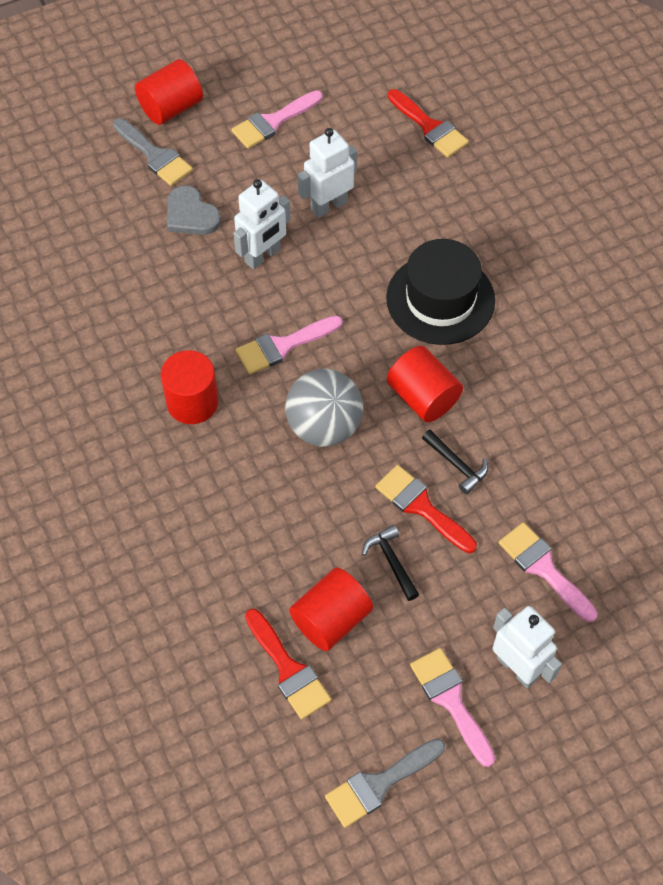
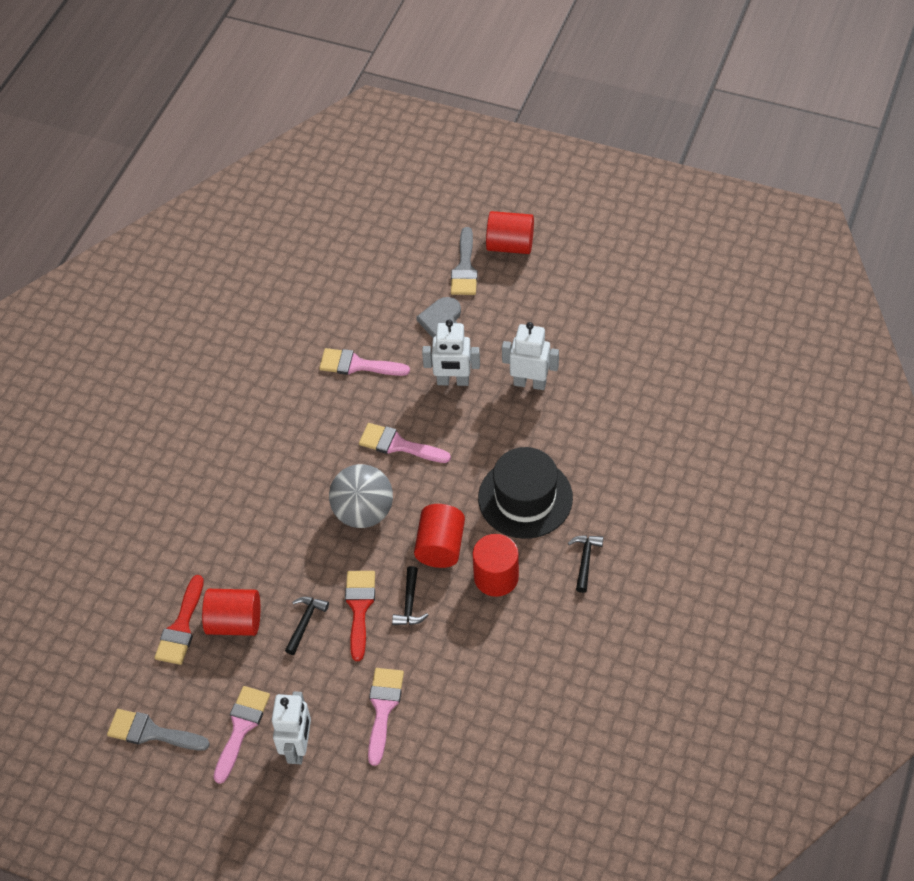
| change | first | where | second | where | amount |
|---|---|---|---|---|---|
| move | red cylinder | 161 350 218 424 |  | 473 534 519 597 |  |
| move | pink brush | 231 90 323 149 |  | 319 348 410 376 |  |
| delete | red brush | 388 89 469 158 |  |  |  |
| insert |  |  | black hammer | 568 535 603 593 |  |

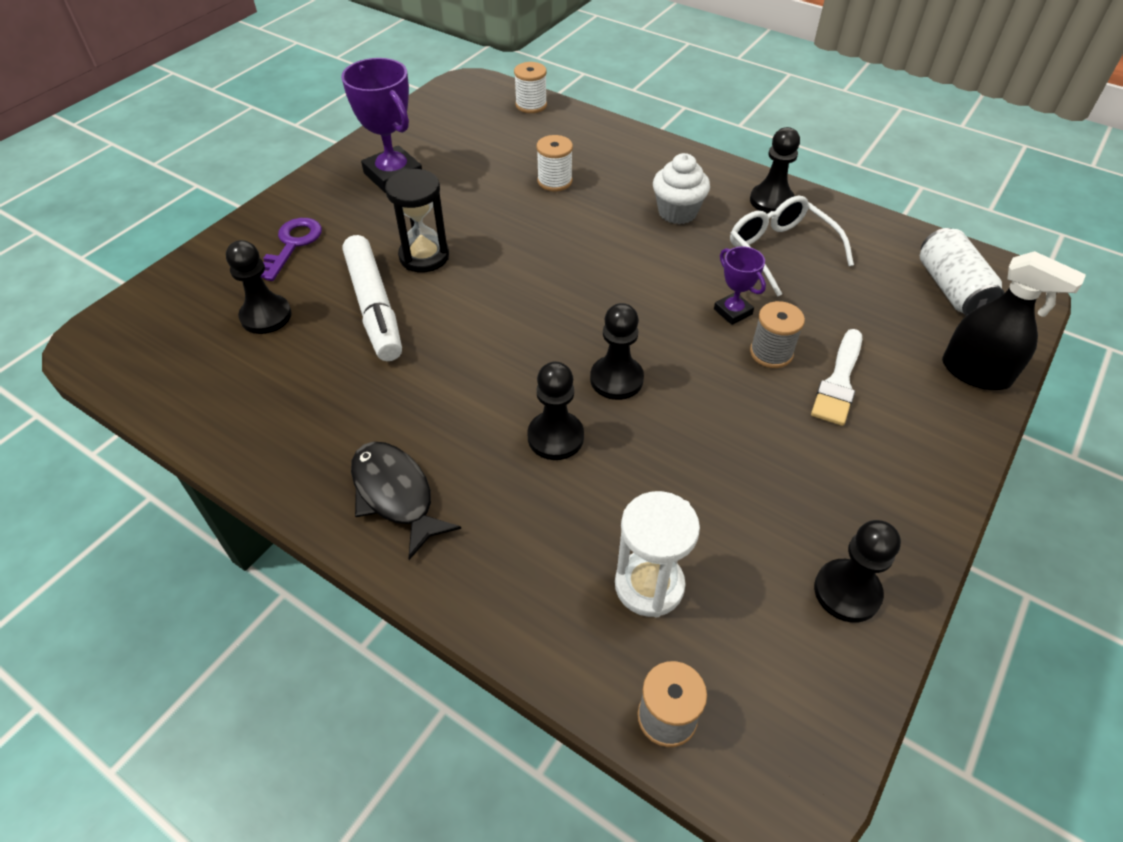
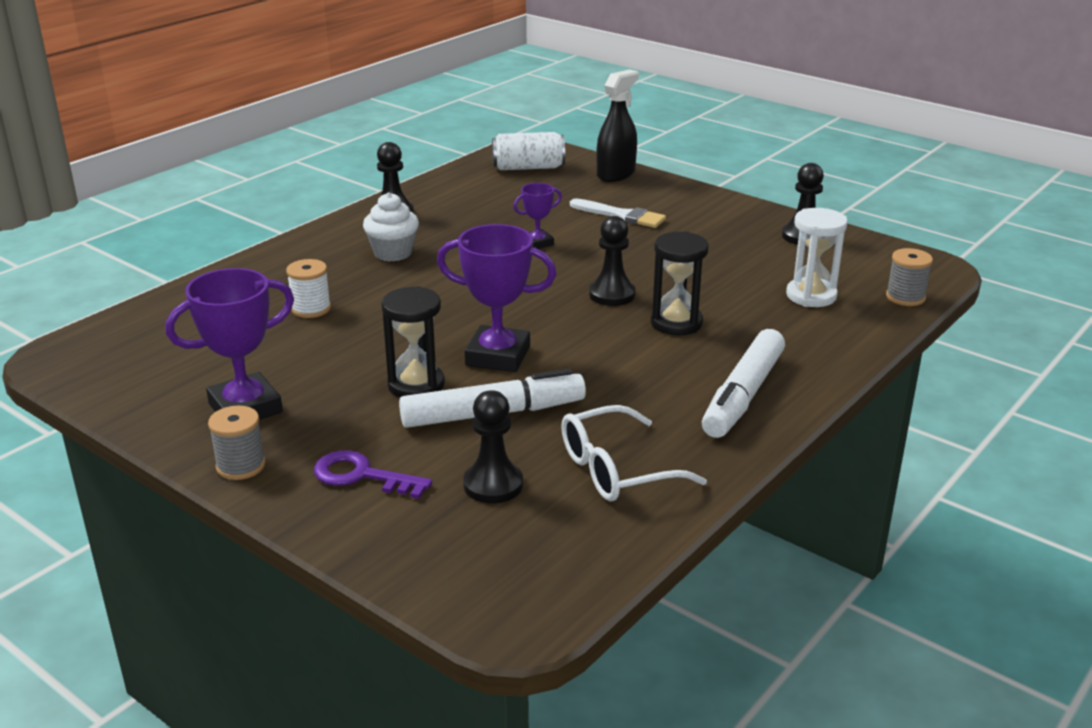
| change | first | where | second | where | amount |
|---|---|---|---|---|---|
| replace | black fish | 351 442 461 560 | white marker | 702 329 785 438 |  |
| delete | white spool | 514 62 547 113 |  |  |  |
| replace | black pawn | 527 362 584 460 | black hourglass | 651 231 709 335 |  |
| move | white glasses | 730 196 854 296 |  | 561 405 707 501 |  |
| move | grey spool | 750 301 805 368 |  | 208 406 266 480 |  |
| insert |  |  | purple trophy | 437 224 556 372 |  |

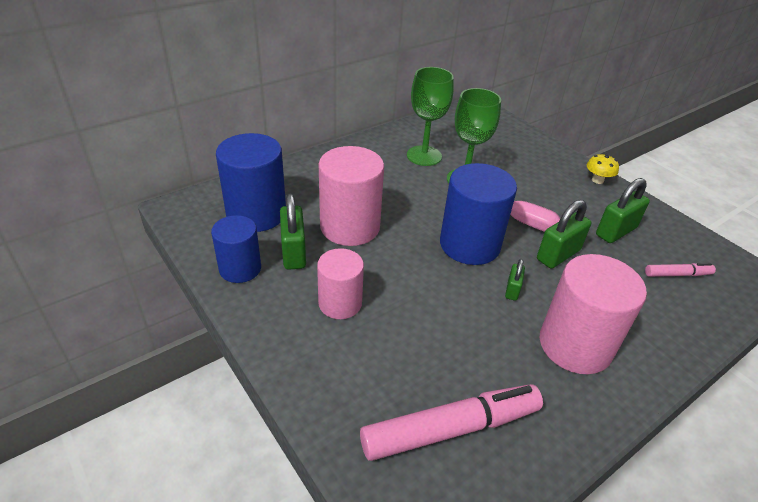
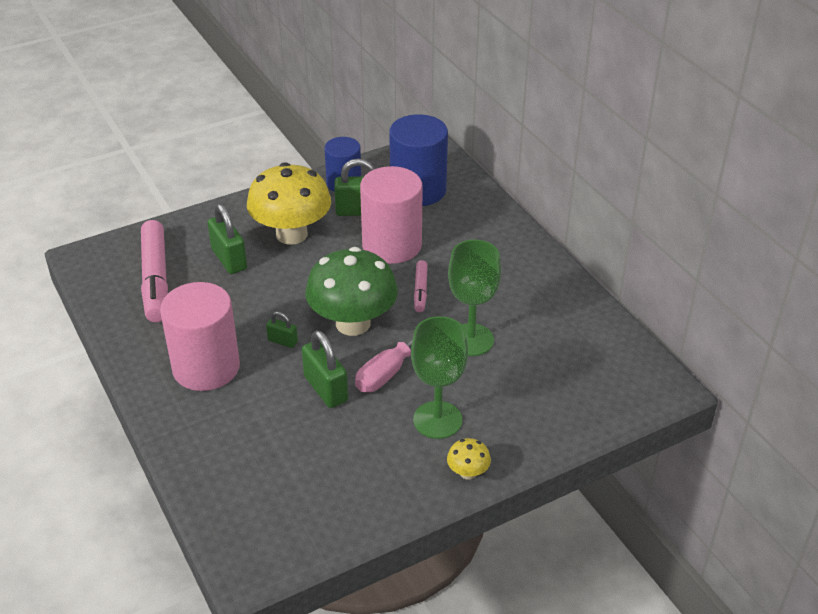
| change | first | where | second | where | amount |
|---|---|---|---|---|---|
| replace | pink cylinder | 317 248 364 319 | yellow mushroom | 247 162 331 245 |  |
| move | green goblet | 407 67 454 166 |  | 411 316 468 439 |  |
| replace | blue cylinder | 440 163 517 265 | green mushroom | 305 247 398 336 |  |
| move | green padlock | 596 178 650 243 |  | 207 204 247 274 |  |
| move | pink marker | 645 263 716 277 |  | 414 260 428 312 |  |

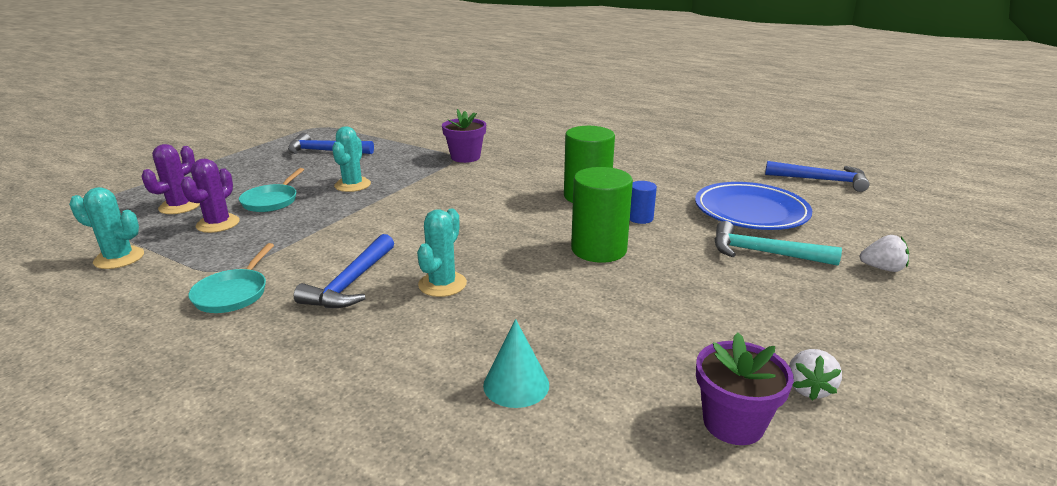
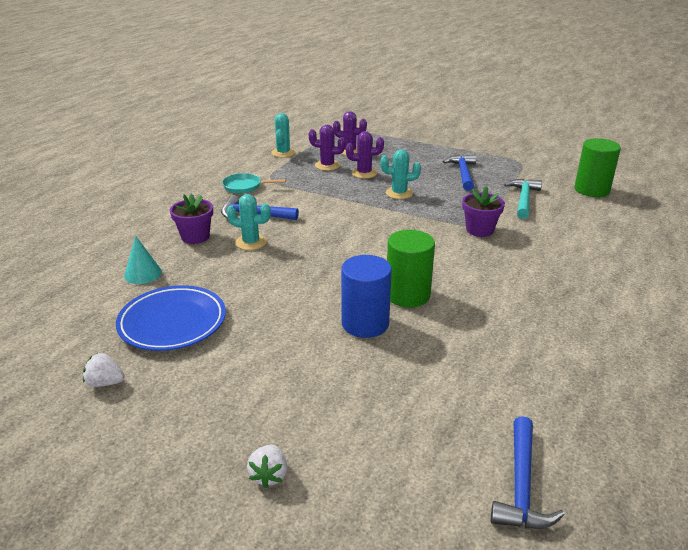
| change | first | where | second | where | amount |
|---|---|---|---|---|---|
| replace | turquoise pan | 239 168 304 212 | purple cactus | 346 131 384 178 |  |
| move | green cylinder | 571 167 633 263 |  | 574 138 621 197 |  |
| resize | blue cylinder | 630 181 657 224 |  | 341 255 392 338 | x1.98 |
| move | blue plate | 695 182 812 230 |  | 116 285 226 351 |  |
| move | purple flower pot | 696 332 794 445 |  | 170 193 213 244 |  |
| move | turquoise hammer | 714 221 842 266 |  | 504 179 542 219 |  |

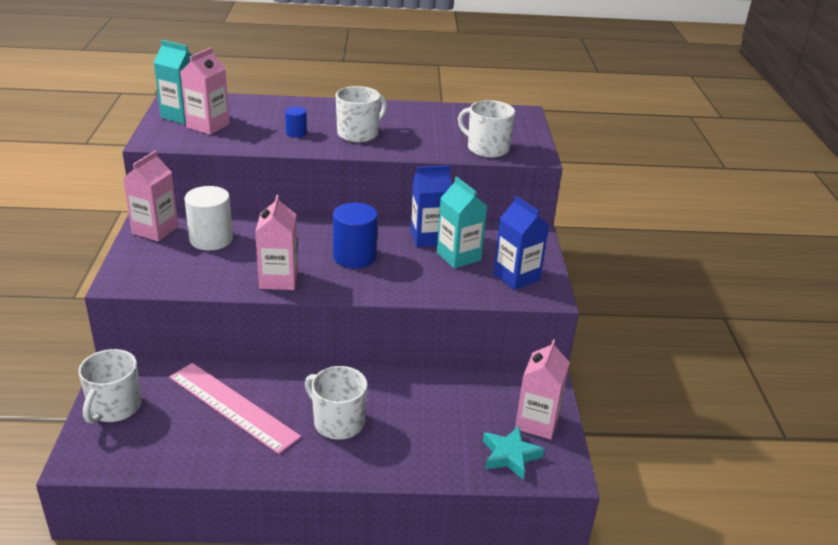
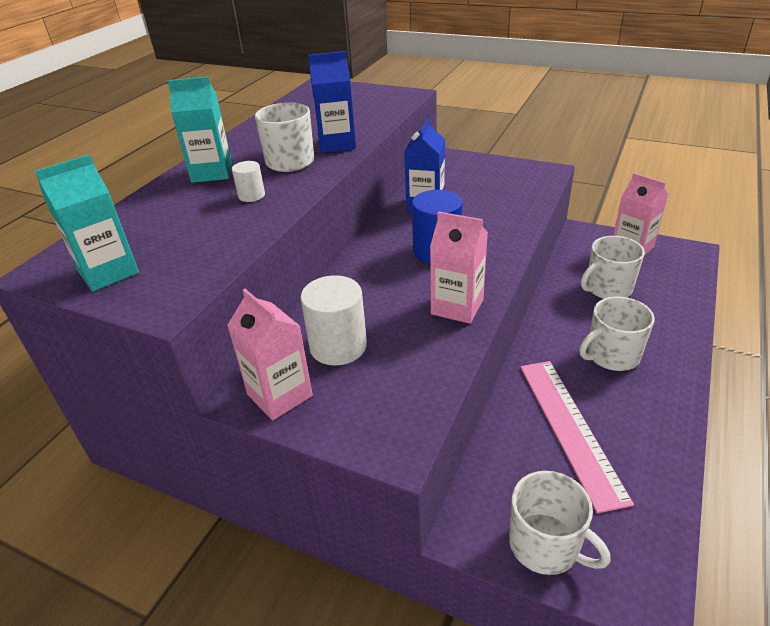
| change | first | where | second | where | amount |
|---|---|---|---|---|---|
| rotate | pink ruler | 169 363 301 454 |  | 520 361 634 513 | 75 degrees counterclockwise |
| delete | pink carton | 180 48 230 135 |  |  |  |
| recolor | blue cylinder | 285 107 307 138 | white cylinder | 232 161 265 202 |  |
| move | turquoise carton | 437 177 487 269 |  | 168 77 232 183 |  |
| move | white mug | 458 100 515 158 |  | 581 236 645 299 |  |
| delete | turquoise star | 483 426 544 480 |  |  |  |
| move | blue carton | 493 196 549 290 |  | 308 51 356 153 |  |

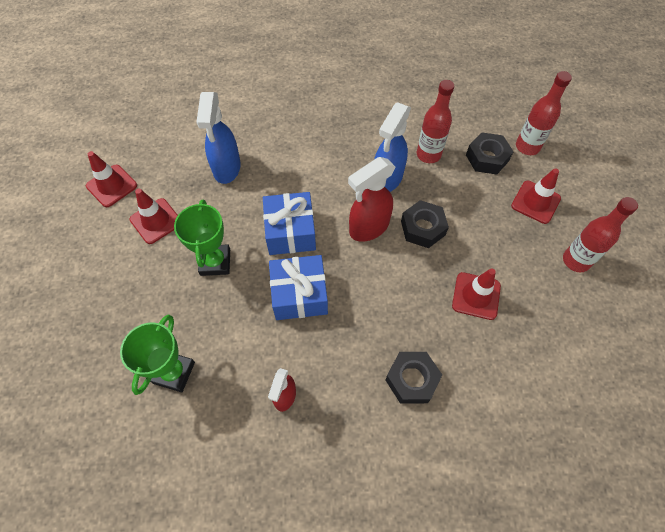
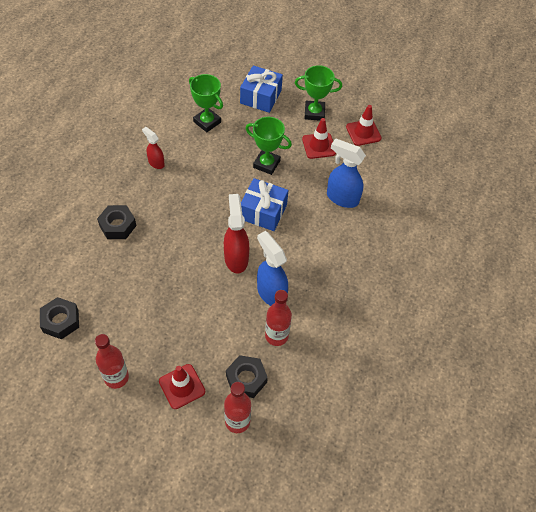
| change | first | where | second | where | amount |
|---|---|---|---|---|---|
| move | blue gift | 269 255 328 320 |  | 240 65 283 113 |  |
| move | black nut | 401 200 449 248 |  | 40 297 79 339 |  |
| delete | red traffic cone | 452 268 501 320 |  |  |  |
| insert |  |  | green trophy | 295 65 342 121 |  |

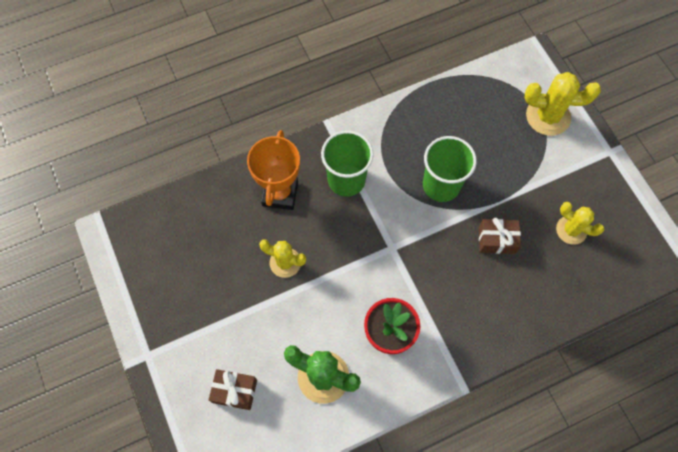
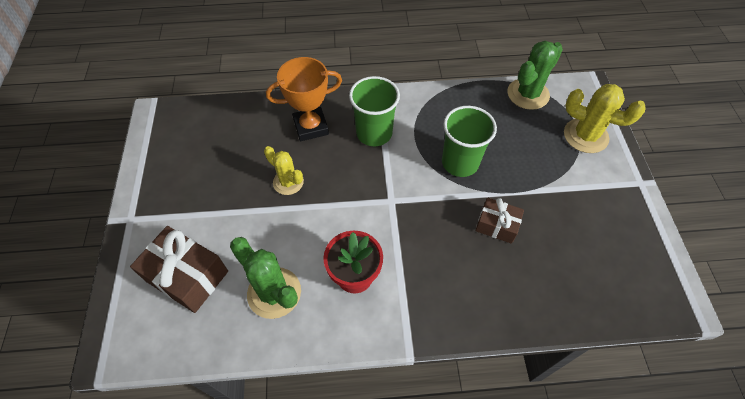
| change | first | where | second | where | amount |
|---|---|---|---|---|---|
| resize | brown gift | 209 369 257 410 |  | 130 226 228 313 | x1.65 |
| rotate | orange trophy | 247 130 300 210 |  | 266 57 342 141 | 45 degrees clockwise |
| delete | yellow cactus | 556 202 604 245 |  |  |  |
| insert |  |  | green cactus | 508 41 563 110 |  |

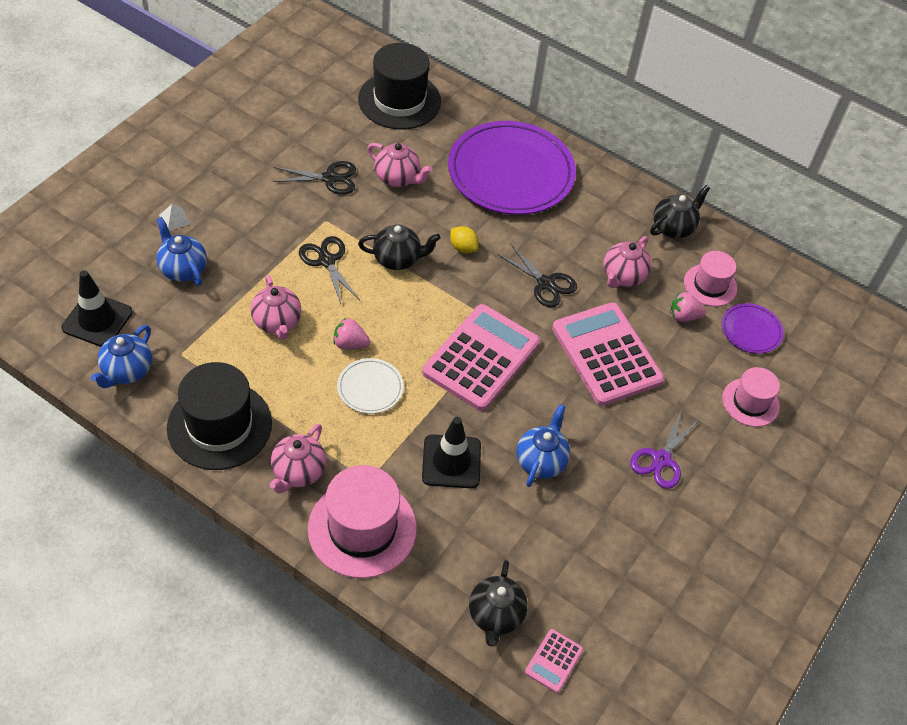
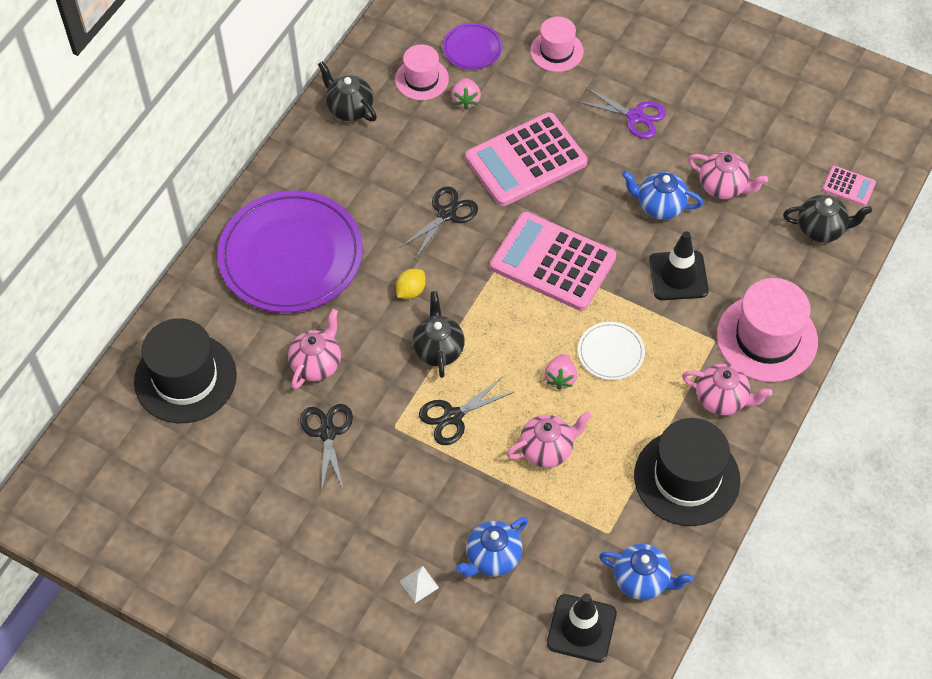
| change | first | where | second | where | amount |
|---|---|---|---|---|---|
| move | pink teapot | 604 236 651 288 |  | 688 152 768 199 |  |

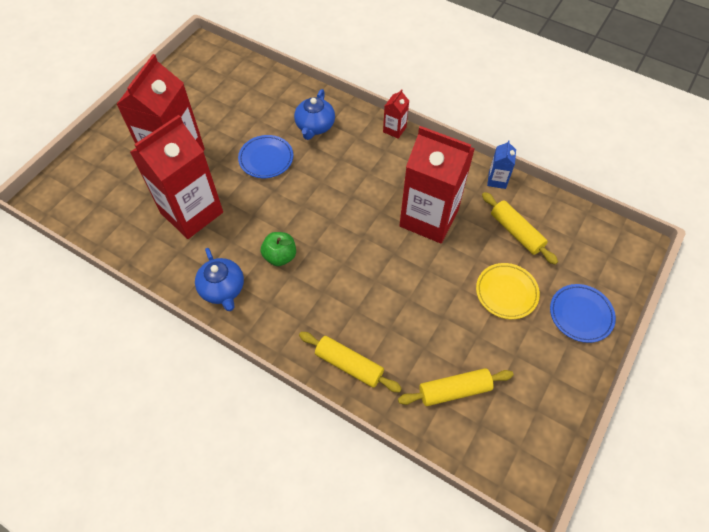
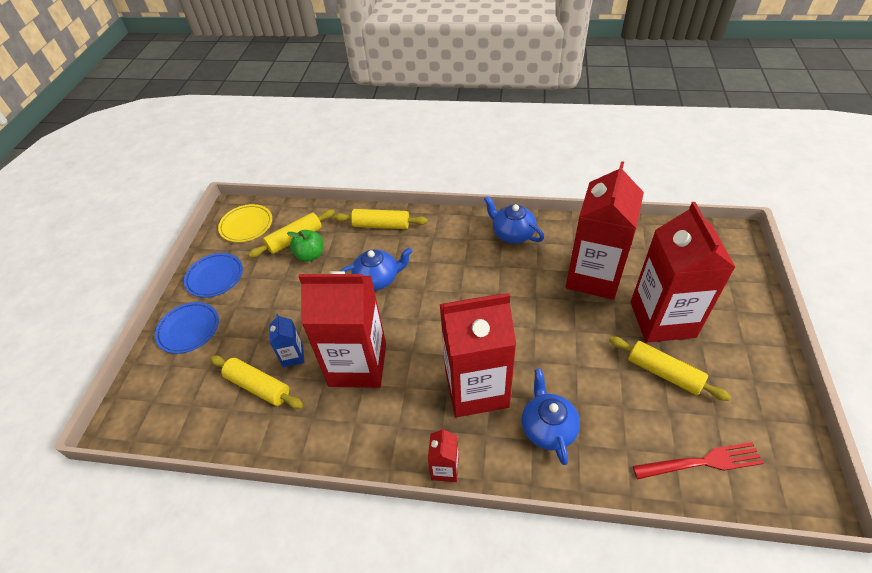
| change | first | where | second | where | amount |
|---|---|---|---|---|---|
| move | blue plate | 238 135 293 178 |  | 184 253 243 298 |  |
| move | green apple | 261 232 296 266 |  | 287 230 323 262 |  |
| move | yellow plate | 476 263 540 319 |  | 218 204 272 242 |  |
| move | blue carton | 487 140 516 189 |  | 269 314 304 367 |  |
| insert |  |  | blue teapot | 340 248 413 290 |  |
| insert |  |  | red carton | 440 293 516 417 |  |
| insert |  |  | yellow rolling pin | 609 336 731 401 |  |
| insert |  |  | red fork | 633 442 764 479 |  |

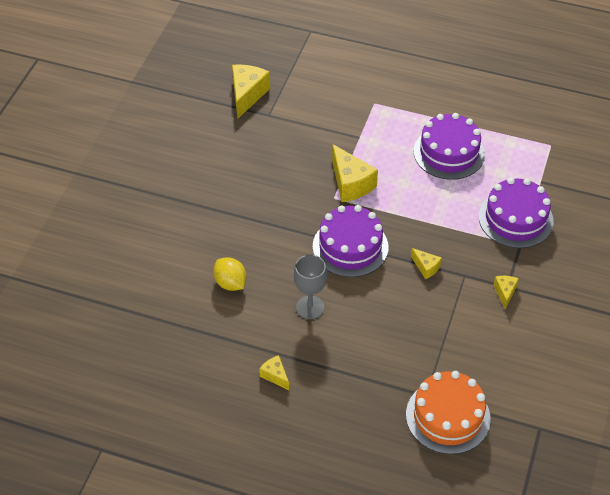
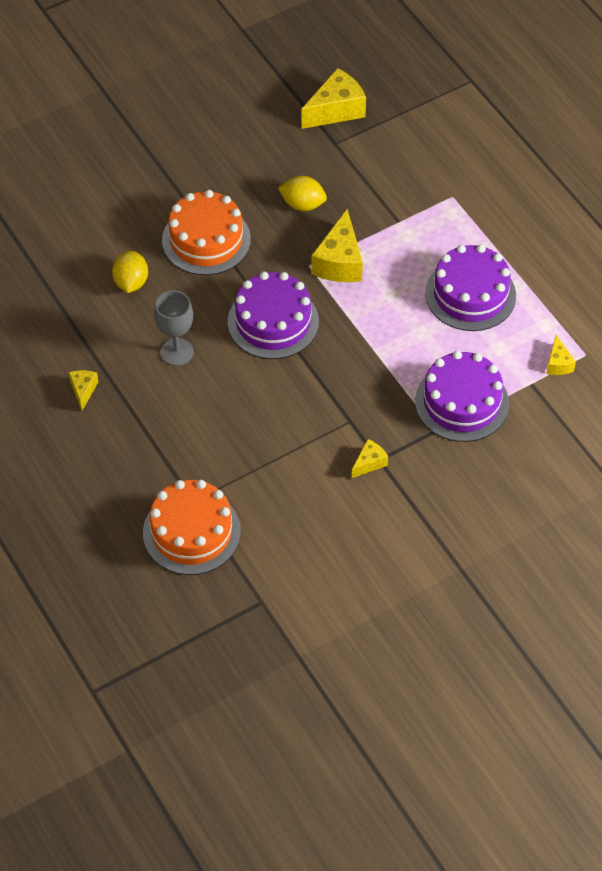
| change | first | where | second | where | amount |
|---|---|---|---|---|---|
| move | yellow cheese | 411 248 442 279 |  | 546 335 576 375 |  |
| insert |  |  | orange cake | 162 190 251 275 |  |
| insert |  |  | yellow lemon | 278 176 327 211 |  |

